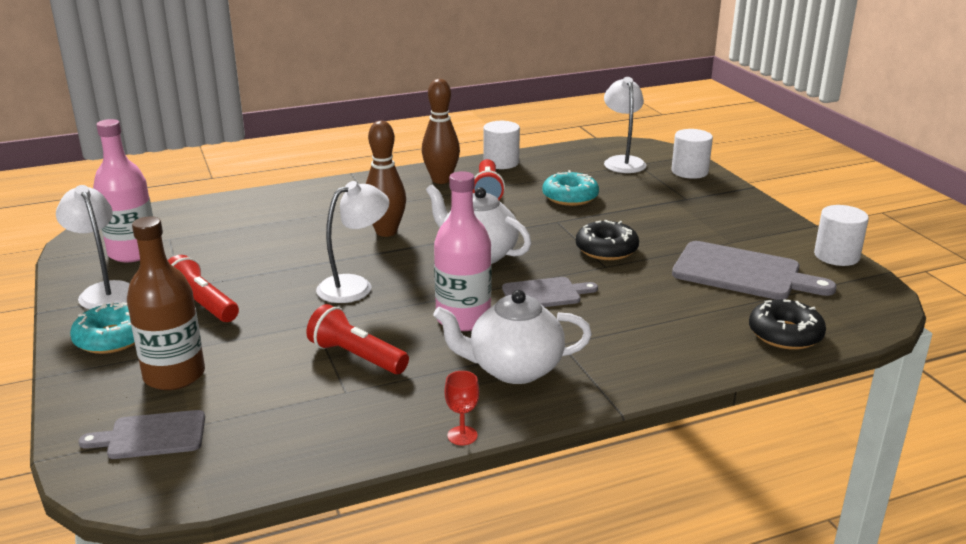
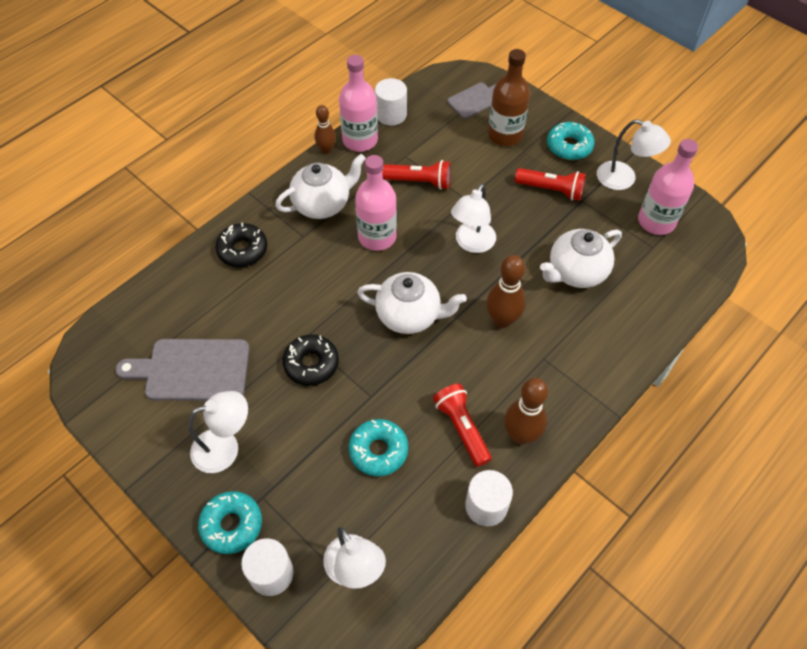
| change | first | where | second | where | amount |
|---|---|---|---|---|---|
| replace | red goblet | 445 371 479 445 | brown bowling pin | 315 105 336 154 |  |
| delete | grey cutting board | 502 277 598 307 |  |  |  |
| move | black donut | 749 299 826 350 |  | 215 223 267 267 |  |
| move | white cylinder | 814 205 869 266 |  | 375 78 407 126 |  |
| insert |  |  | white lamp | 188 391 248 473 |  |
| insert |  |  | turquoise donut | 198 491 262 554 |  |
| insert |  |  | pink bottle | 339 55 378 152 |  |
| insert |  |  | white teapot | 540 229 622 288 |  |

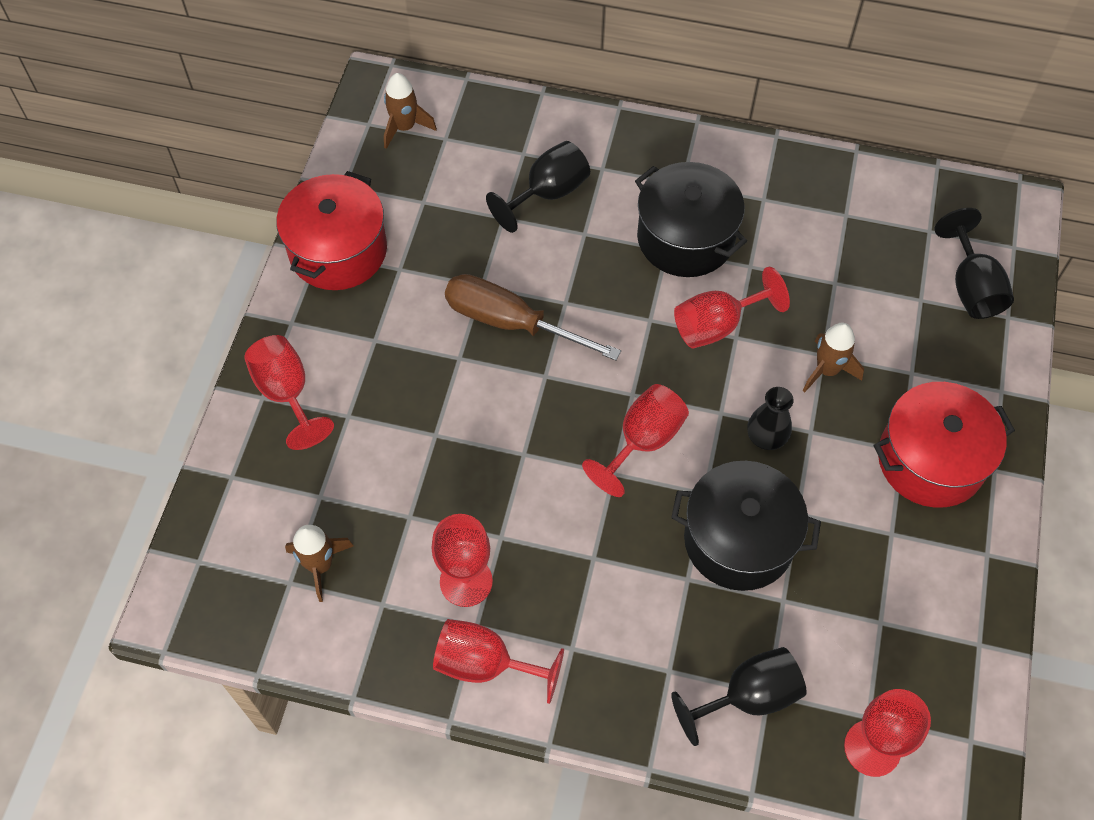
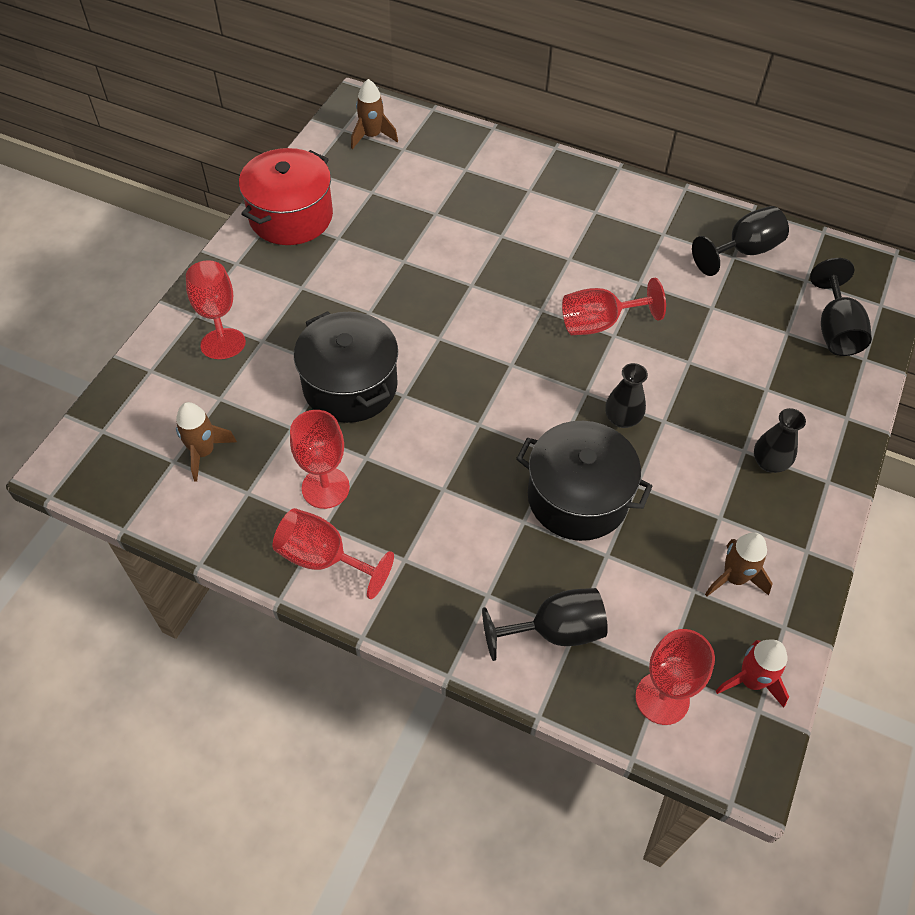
| change | first | where | second | where | amount |
|---|---|---|---|---|---|
| delete | brown screwdriver | 445 274 621 361 |  |  |  |
| move | black goblet | 486 141 590 233 |  | 692 206 789 276 |  |
| delete | red goblet | 582 384 689 497 |  |  |  |
| move | black pot | 635 162 747 277 |  | 294 311 398 423 |  |
| move | brown rocket | 803 323 864 392 |  | 705 532 773 596 |  |
| replace | red pot | 873 382 1015 508 | black vase | 754 408 806 473 |  |
| insert |  |  | red rocket | 716 639 789 708 |  |

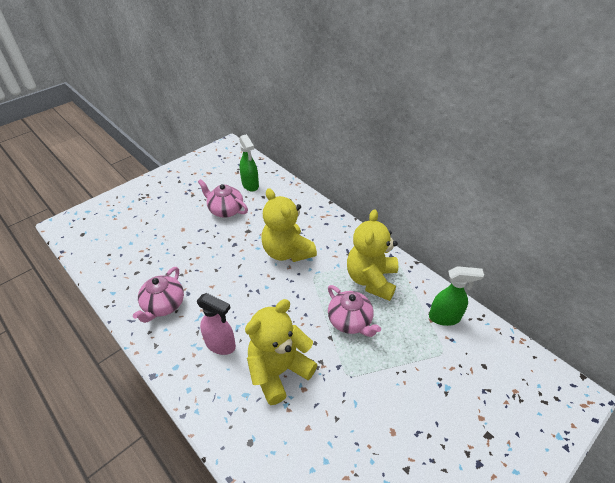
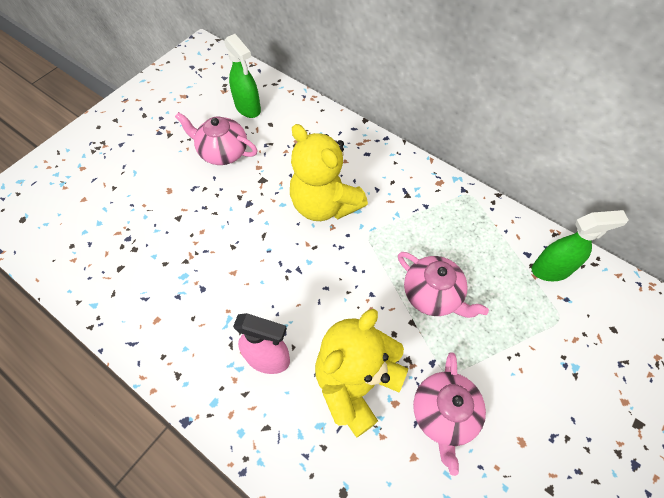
| change | first | where | second | where | amount |
|---|---|---|---|---|---|
| move | pink teapot | 133 267 184 323 |  | 413 352 486 476 |  |
| delete | yellow teddy bear | 347 209 398 301 |  |  |  |

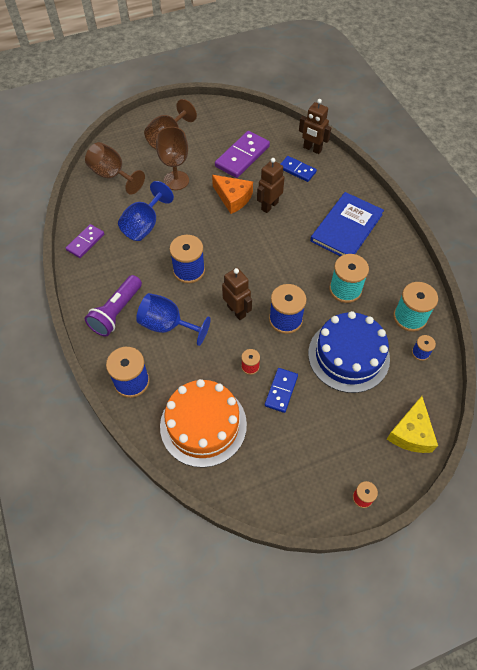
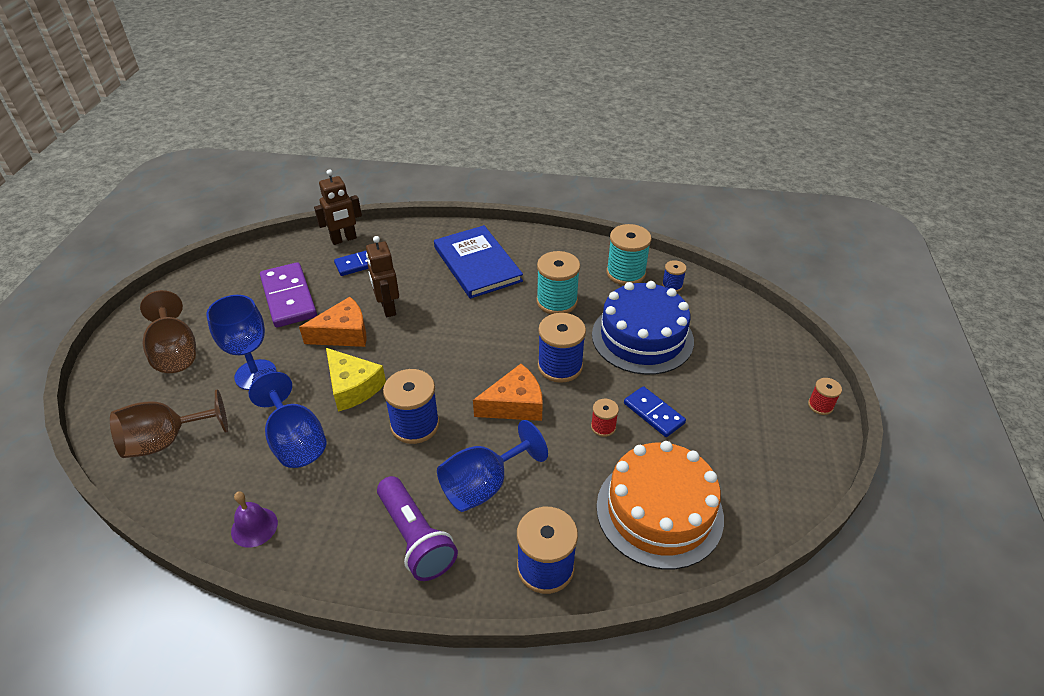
| change | first | where | second | where | amount |
|---|---|---|---|---|---|
| replace | purple domino | 66 224 104 258 | purple bell | 231 491 278 548 |  |
| recolor | brown goblet | 156 127 189 190 | blue goblet | 206 295 277 390 |  |
| replace | brown robot | 222 268 252 320 | orange cheese | 473 364 543 421 |  |
| move | yellow cheese | 387 396 438 453 |  | 326 348 386 412 |  |

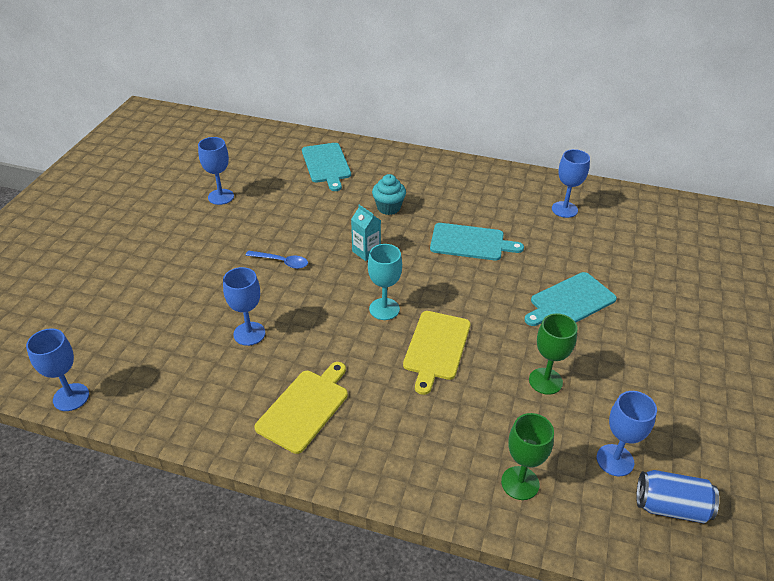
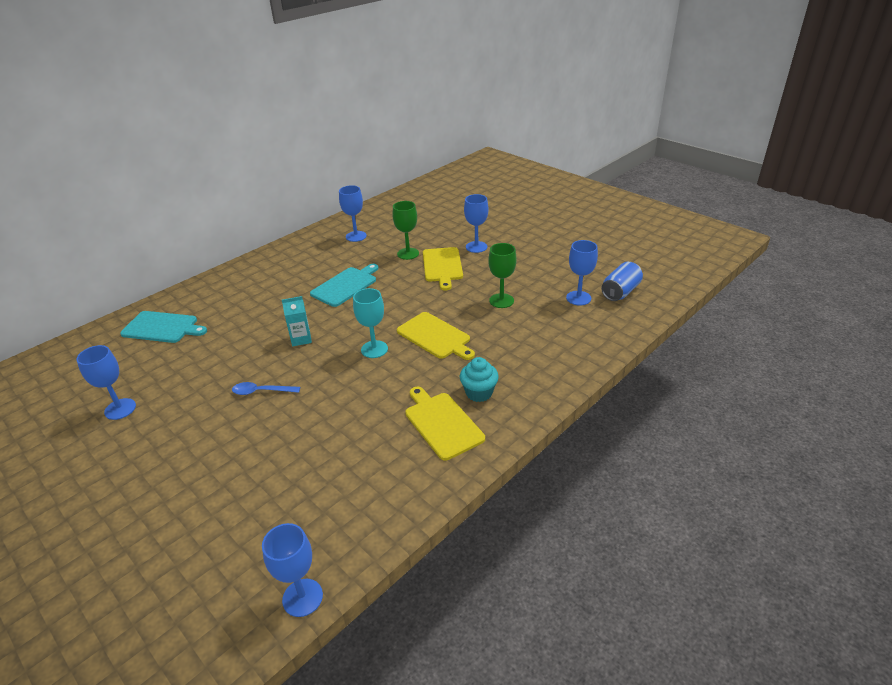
| change | first | where | second | where | amount |
|---|---|---|---|---|---|
| move | blue goblet | 223 267 265 346 |  | 464 194 488 253 |  |
| rotate | blue spoon | 245 250 308 269 |  | 232 382 300 395 | 135 degrees counterclockwise |
| move | turquoise cupcake | 372 174 406 215 |  | 460 357 499 402 |  |
| move | green goblet | 501 413 554 500 |  | 392 201 419 260 |  |
| recolor | turquoise cutting board | 524 272 617 326 | yellow cutting board | 423 247 463 290 |  |

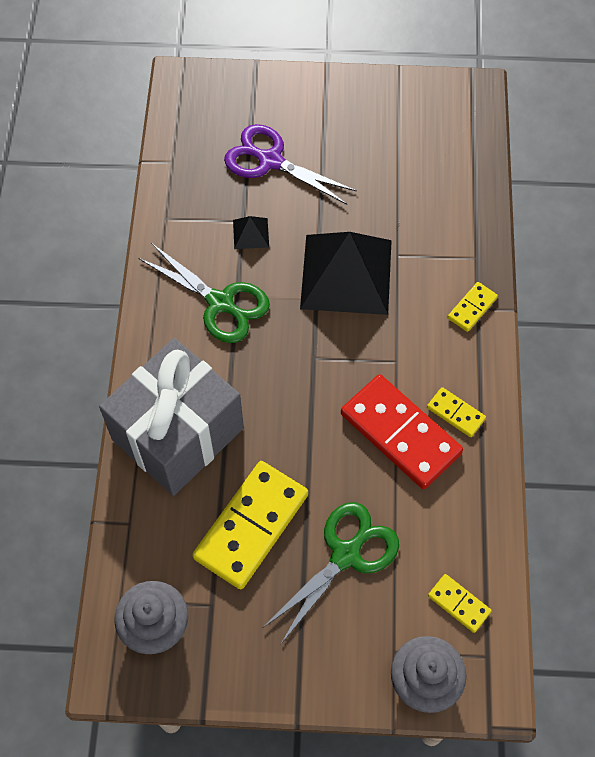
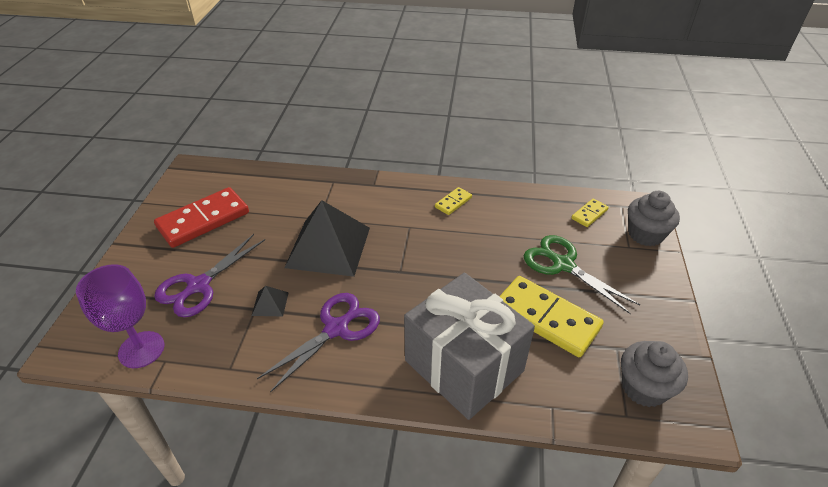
| change | first | where | second | where | amount |
|---|---|---|---|---|---|
| recolor | green scissors | 138 243 270 343 | purple scissors | 257 293 380 393 |  |
| move | red domino | 341 374 463 489 |  | 154 187 249 248 |  |
| delete | yellow domino | 447 282 498 332 |  |  |  |
| insert |  |  | purple goblet | 76 264 164 368 |  |

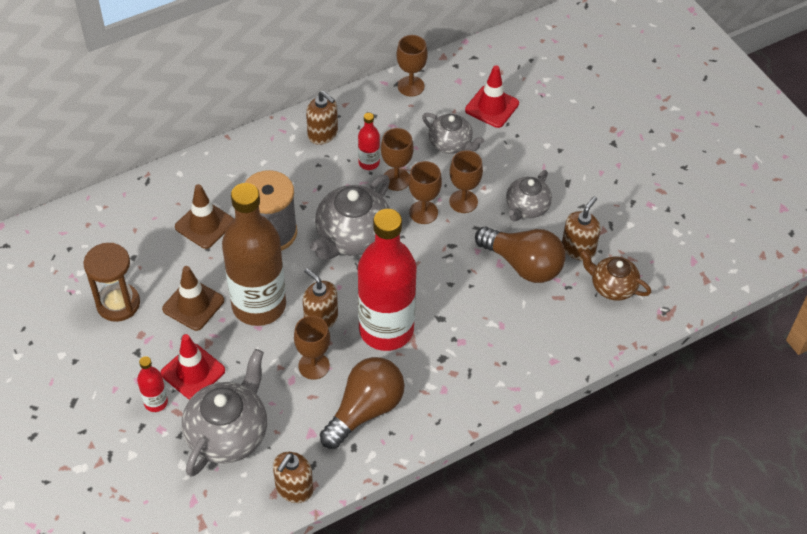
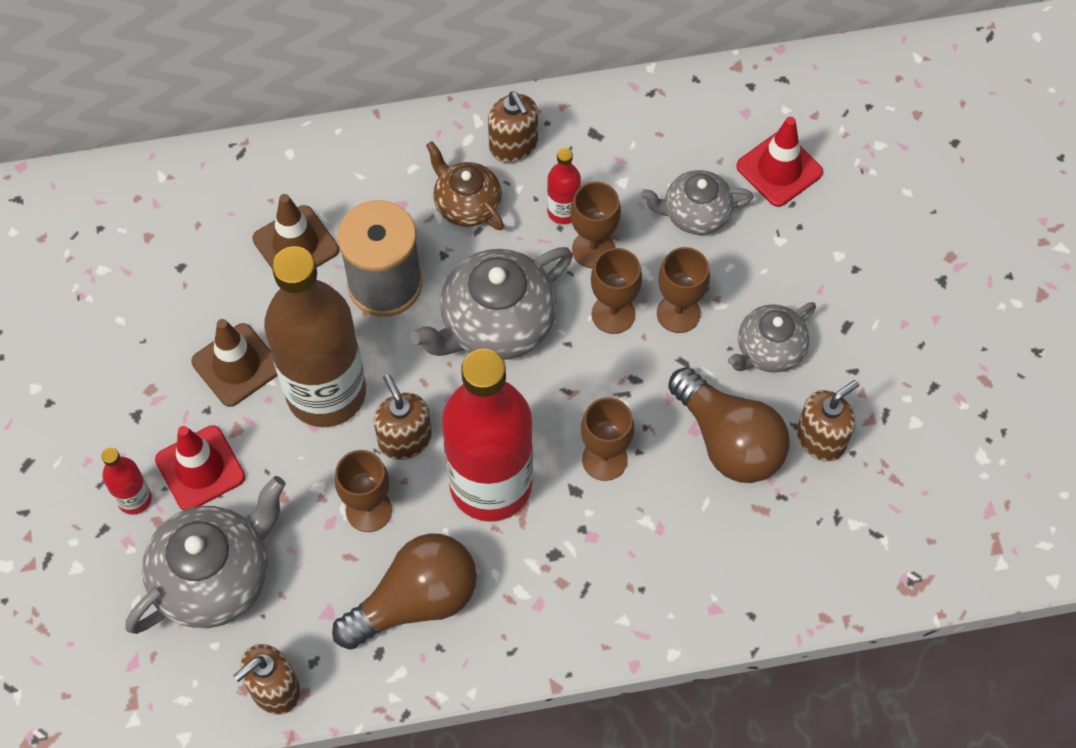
| change | first | where | second | where | amount |
|---|---|---|---|---|---|
| delete | brown hourglass | 84 243 140 322 |  |  |  |
| move | brown goblet | 397 35 428 97 |  | 581 397 634 481 |  |
| rotate | grey teapot | 422 113 484 154 |  | 641 170 753 235 | 120 degrees clockwise |
| move | brown teapot | 580 249 651 301 |  | 426 141 504 230 |  |

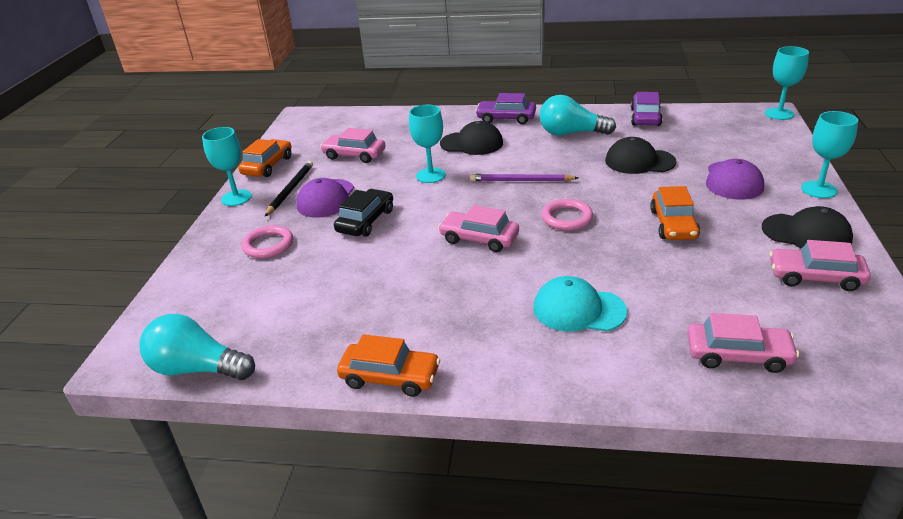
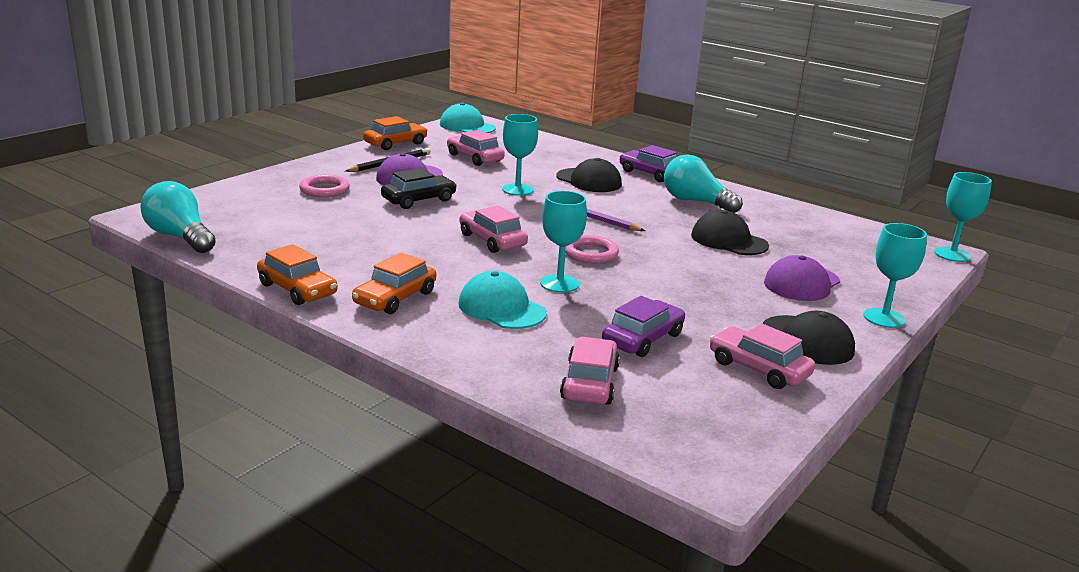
| change | first | where | second | where | amount |
|---|---|---|---|---|---|
| move | turquoise goblet | 202 127 252 206 |  | 540 191 587 293 |  |
| move | purple car | 631 92 663 126 |  | 602 296 685 357 |  |
| move | orange car | 650 186 700 240 |  | 352 253 436 314 |  |
| rotate | pink car | 687 313 799 373 |  | 560 337 620 405 | 120 degrees counterclockwise |
| insert |  |  | turquoise cap | 440 103 496 133 |  |

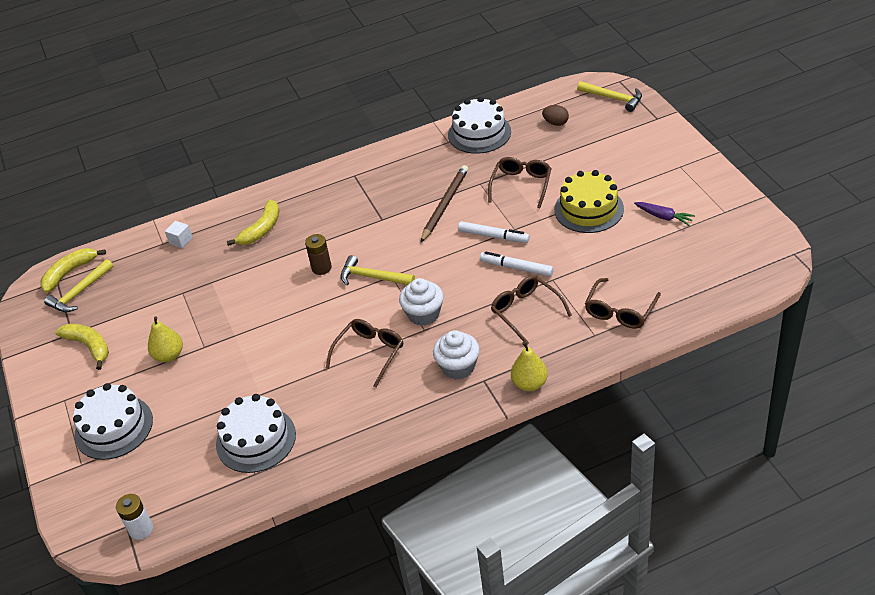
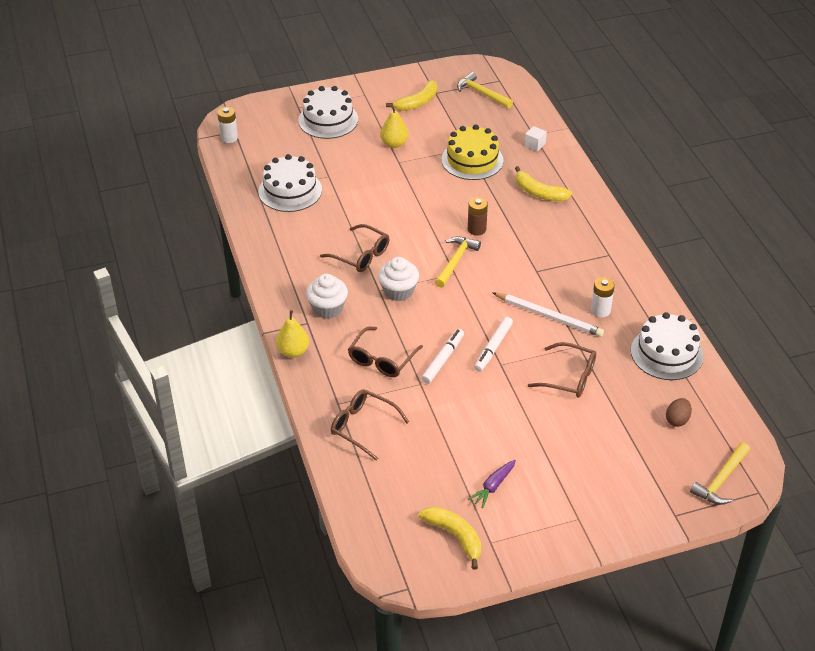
| change | first | where | second | where | amount |
|---|---|---|---|---|---|
| move | yellow banana | 41 248 106 293 |  | 418 506 481 570 |  |
| recolor | brown pencil | 421 165 468 242 | white pencil | 493 293 604 337 |  |
| rotate | brown glasses | 491 275 572 345 |  | 348 327 423 377 | 150 degrees clockwise |
| move | yellow cake | 554 170 624 233 |  | 441 125 504 180 |  |
| insert |  |  | white battery | 591 277 615 317 |  |

